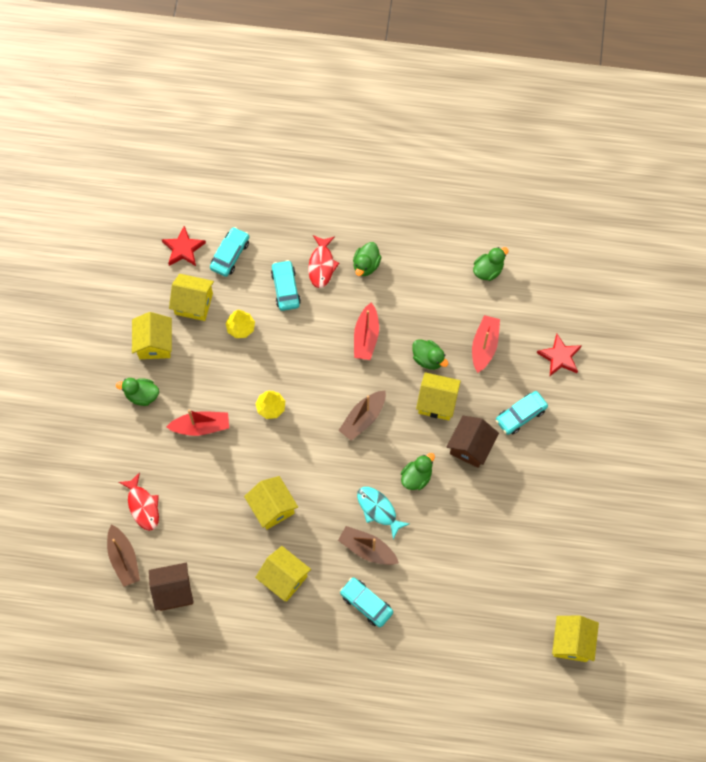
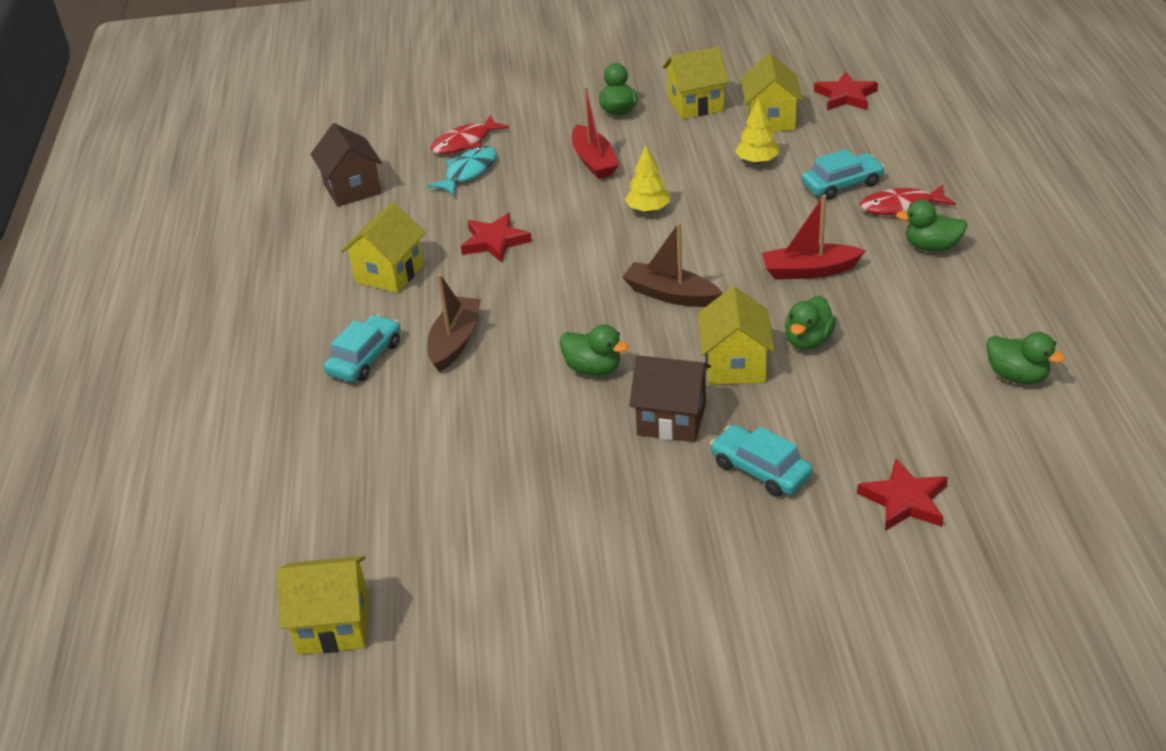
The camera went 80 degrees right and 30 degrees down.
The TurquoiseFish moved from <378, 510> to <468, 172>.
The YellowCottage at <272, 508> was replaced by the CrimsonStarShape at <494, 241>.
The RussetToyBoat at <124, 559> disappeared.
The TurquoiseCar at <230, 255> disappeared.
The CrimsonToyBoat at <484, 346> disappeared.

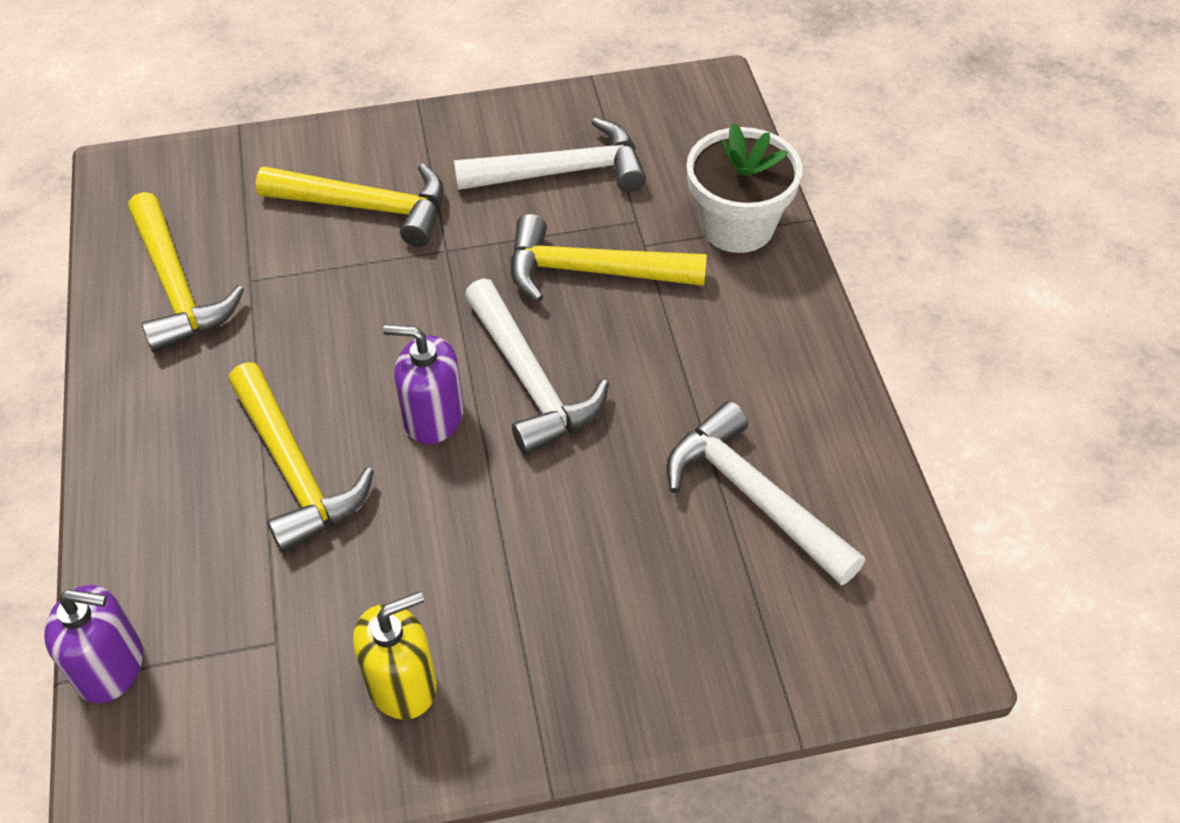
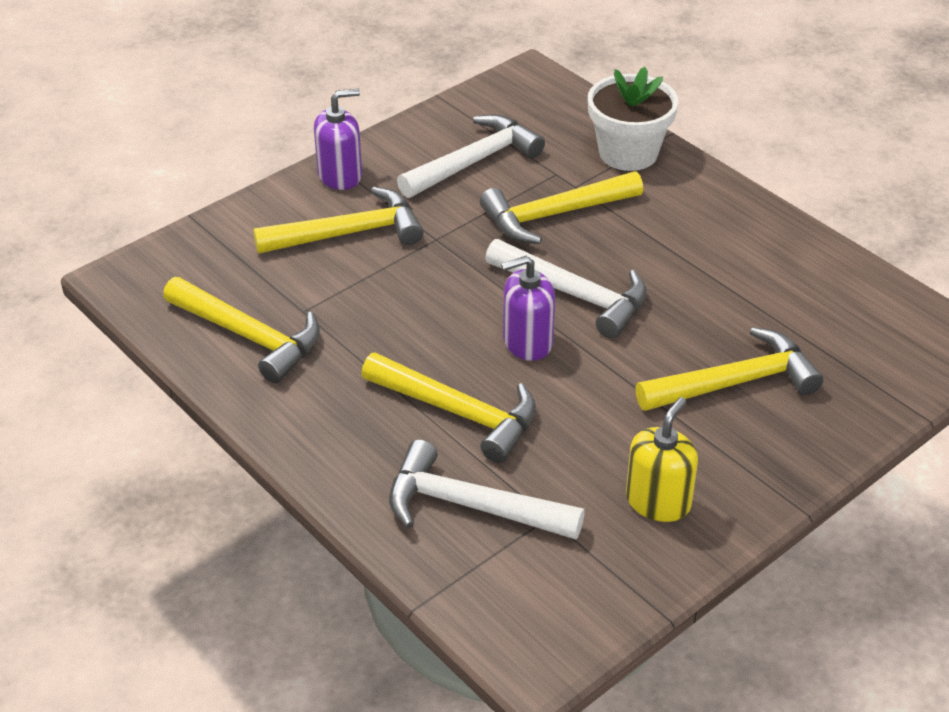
The camera went 30 degrees left and 10 degrees down.
The RoyalPurpleSoapDispenser moved from <110, 667> to <340, 175>.
The WhiteClawHammer moved from <753, 496> to <470, 506>.
The YellowClawHammer at <735, 382> appeared.

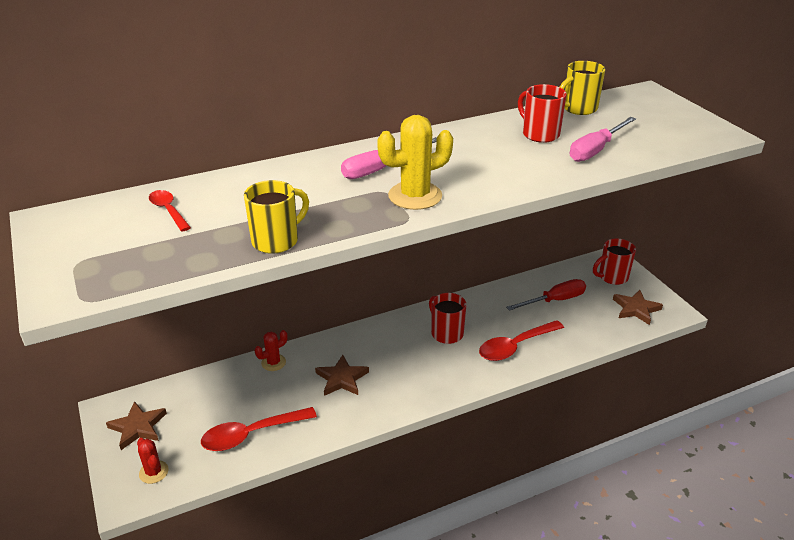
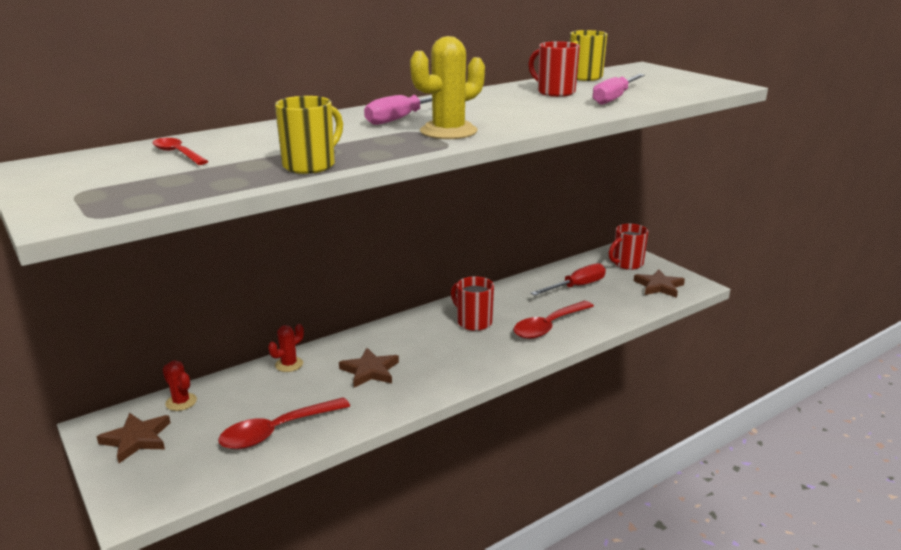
The camera went 10 degrees left and 10 degrees down.
The CrimsonCactus moved from <153, 472> to <181, 402>.

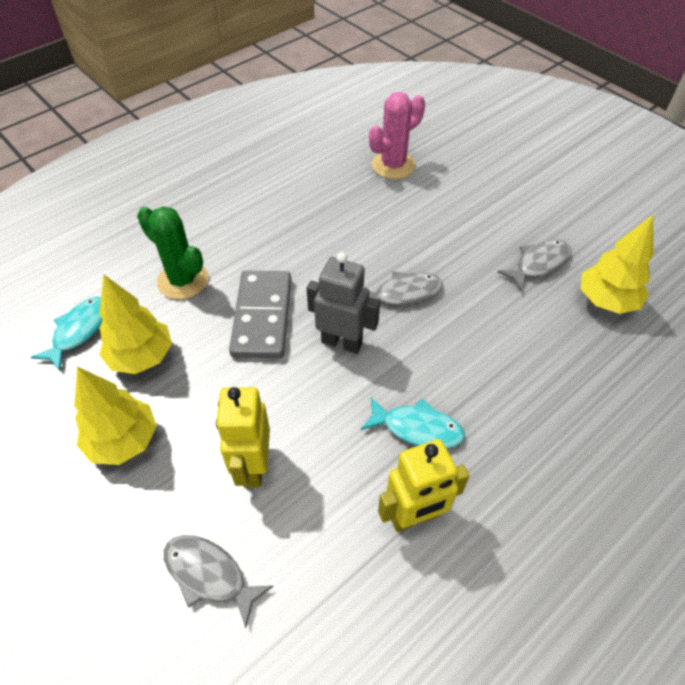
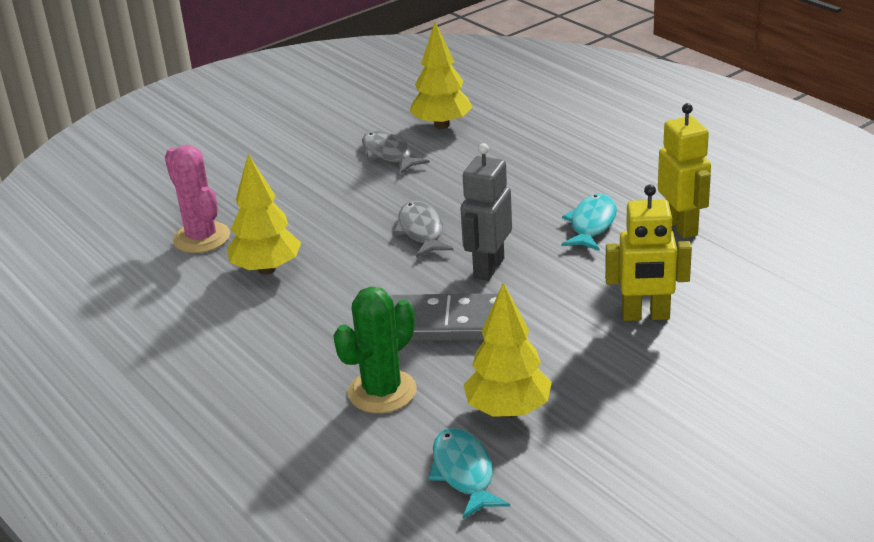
The camera went 85 degrees left and 20 degrees down.
The YellowToyTree moved from <123, 441> to <267, 269>.
The TurquoiseFish at <79, 331> turned 45 degrees clockwise.
The AshGreyFish at <209, 575> disappeared.

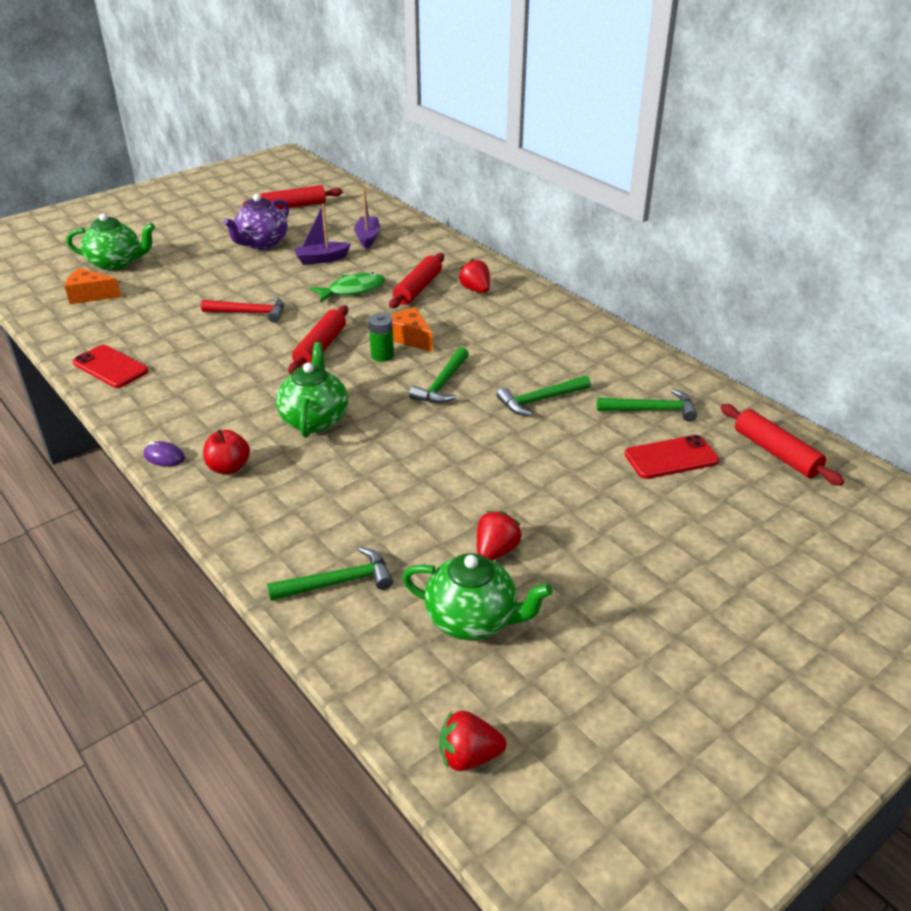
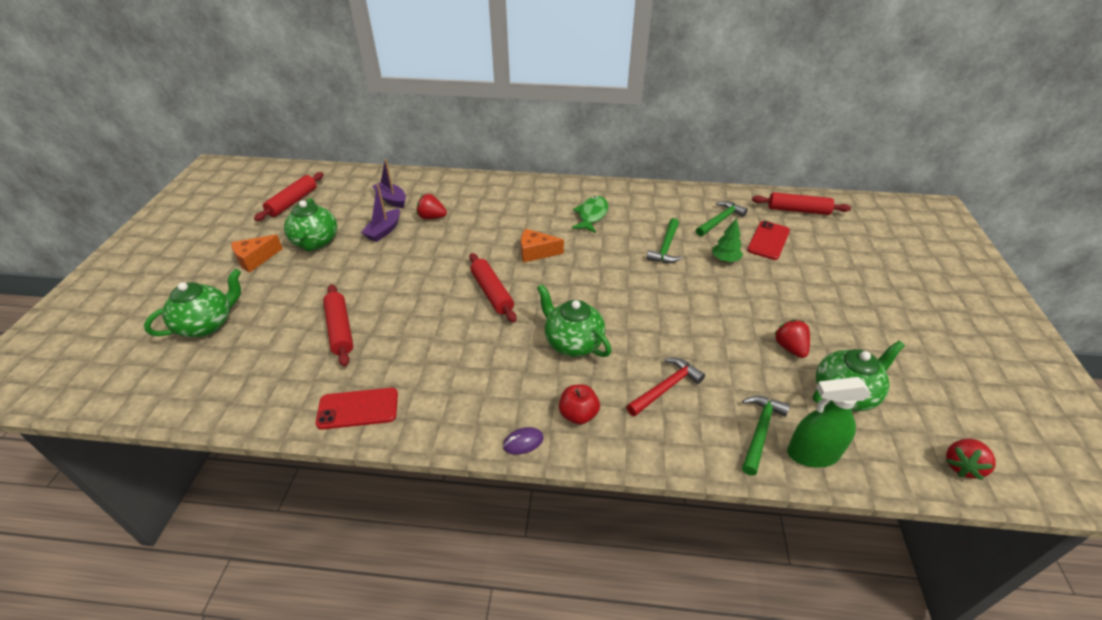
The camera went 45 degrees left and 5 degrees up.
The OrangeColouredCheeseWedge moved from <90, 295> to <255, 259>.
The RoyalPurpleTeapot at <262, 243> became the LeafGreenTeapot at <315, 242>.
The CrimsonDoughRoller moved from <418, 289> to <340, 330>.
The CrimsonStrawberry moved from <475, 290> to <432, 217>.
The LeafGreenFish moved from <353, 290> to <591, 215>.
The CrimsonClawHammer moved from <250, 313> to <666, 388>.
The LeafGreenToyTree at <725, 259> appeared.
The LeafGreenSprayBottle at <812, 454> appeared.
The LeafGreenBattery at <382, 355> disappeared.
The LeafGreenClawHammer at <442, 384> disappeared.

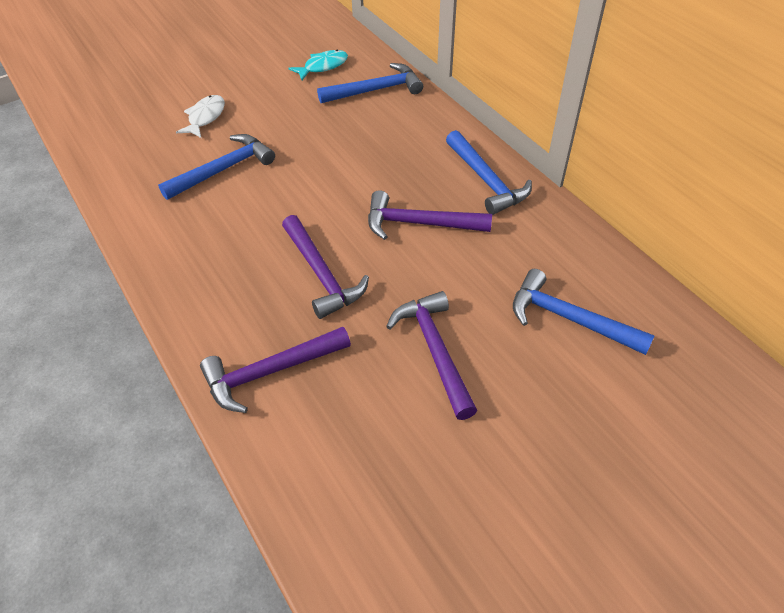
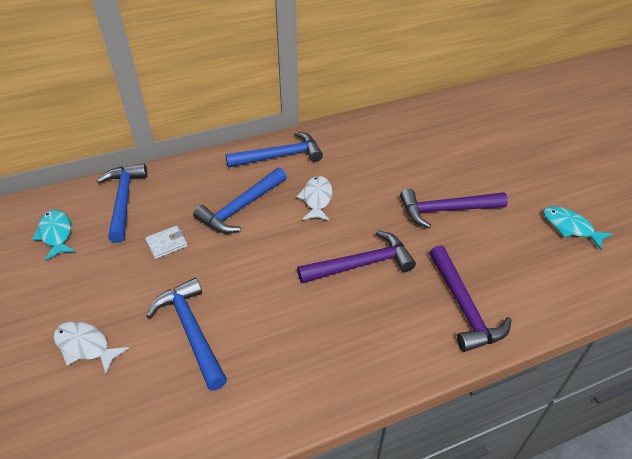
The camera went 80 degrees left and 5 degrees down.
The WhiteBillfold at <167, 244> appeared.
The CobaltClawHammer moved from <569, 319> to <241, 208>.
The RoyalPurpleClawHammer at <419, 224> was replaced by the WhiteFish at <317, 199>.
The TurquoiseFish at <570, 227> appeared.

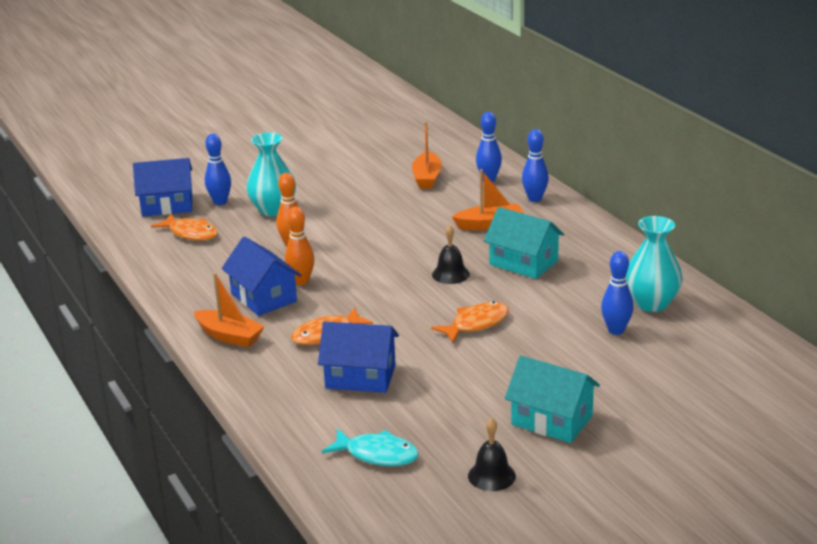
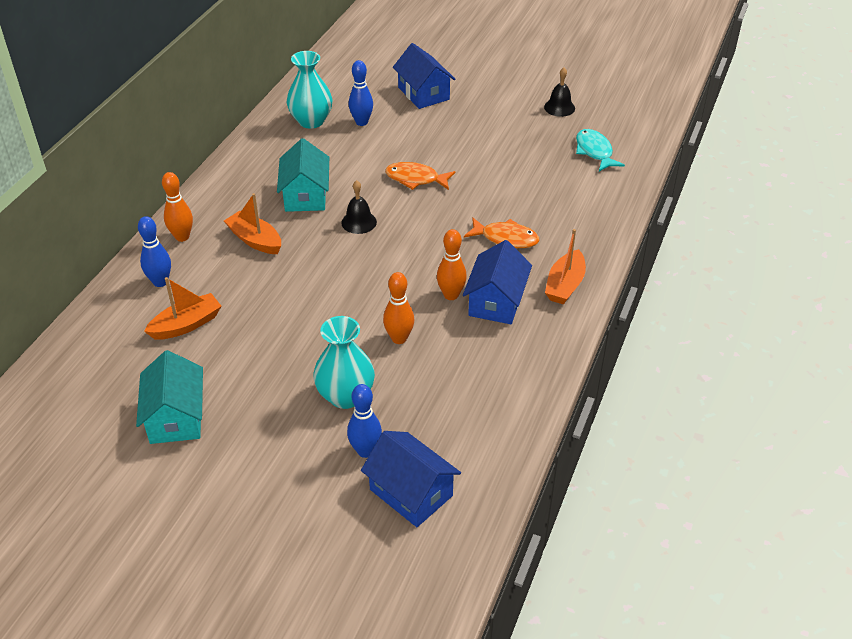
The camera went 130 degrees left and 15 degrees up.
The TurquoiseCottage moved from <552, 420> to <176, 417>.
The CobaltTenpin at <534, 199> became the OrangeColouredTenpin at <182, 237>.
The CobaltCottage moved from <360, 377> to <423, 93>.
The OrangeColouredToyBoat at <229, 336> turned 150 degrees counterclockwise.
The OrangeColouredFish at <191, 233> disappeared.

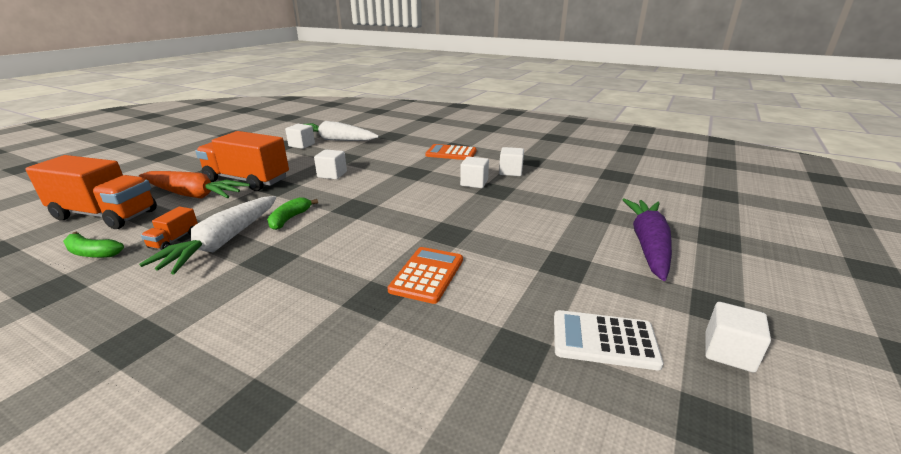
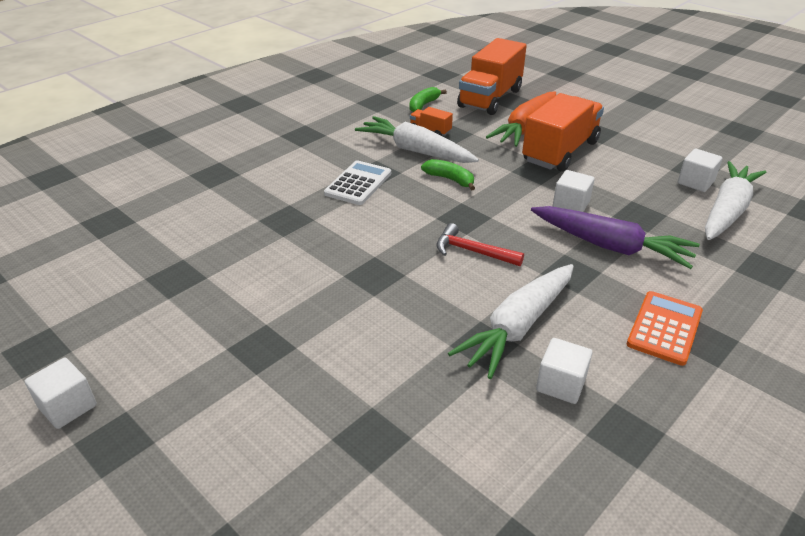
The camera went 105 degrees right and 10 degrees up.
The WhiteCalculator moved from <604, 340> to <358, 183>.
The CrimsonClawHammer at <472, 251> appeared.
The WhiteSolidCube at <474, 183> was replaced by the WhiteToyCarrot at <517, 327>.
The RoyalPurpleToyCarrot moved from <648, 245> to <611, 246>.
The OrangeColouredCalculator at <427, 275> disappeared.

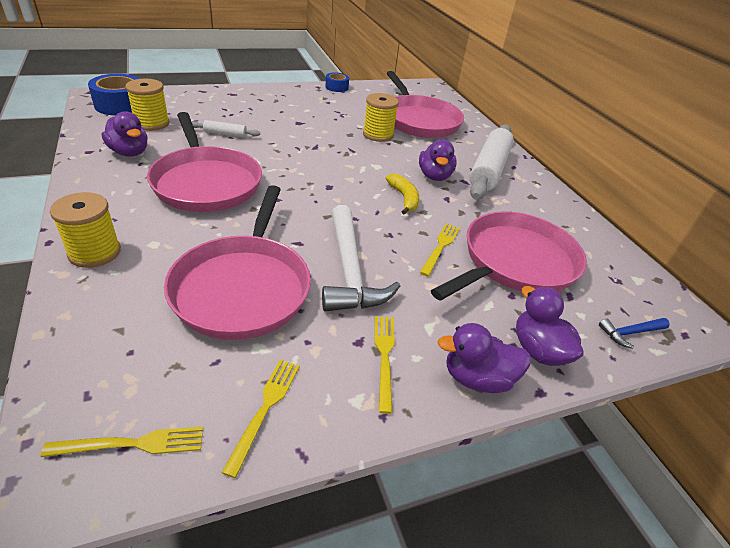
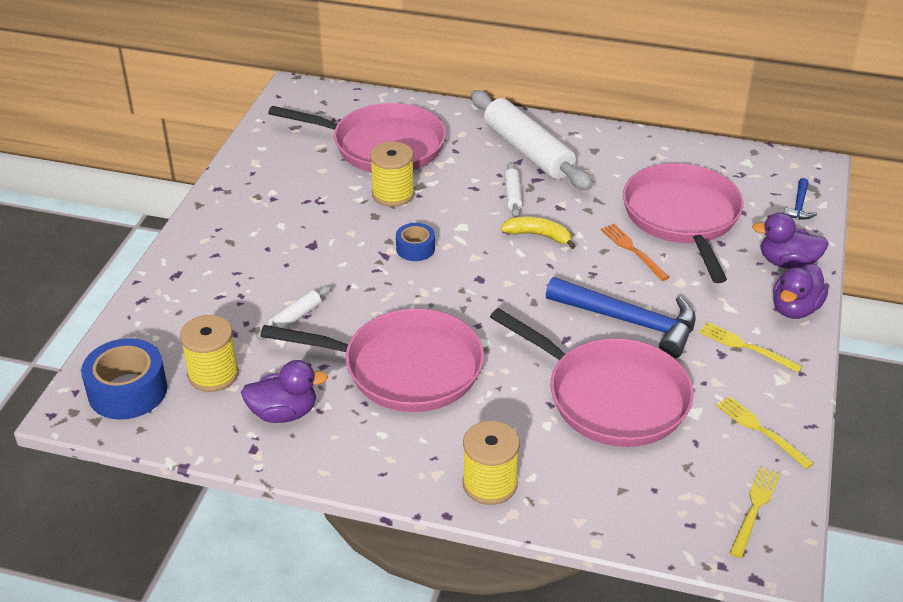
The camera went 50 degrees left and 0 degrees up.
The CobaltTape moved from <336, 87> to <415, 248>.
The RoyalPurpleToyDuck at <434, 176> was replaced by the WhiteDoughRoller at <513, 195>.
The WhiteClawHammer at <350, 270> became the CobaltClawHammer at <629, 322>.
The YellowTableFork at <440, 247> became the OrangeColouredTableFork at <633, 250>.

